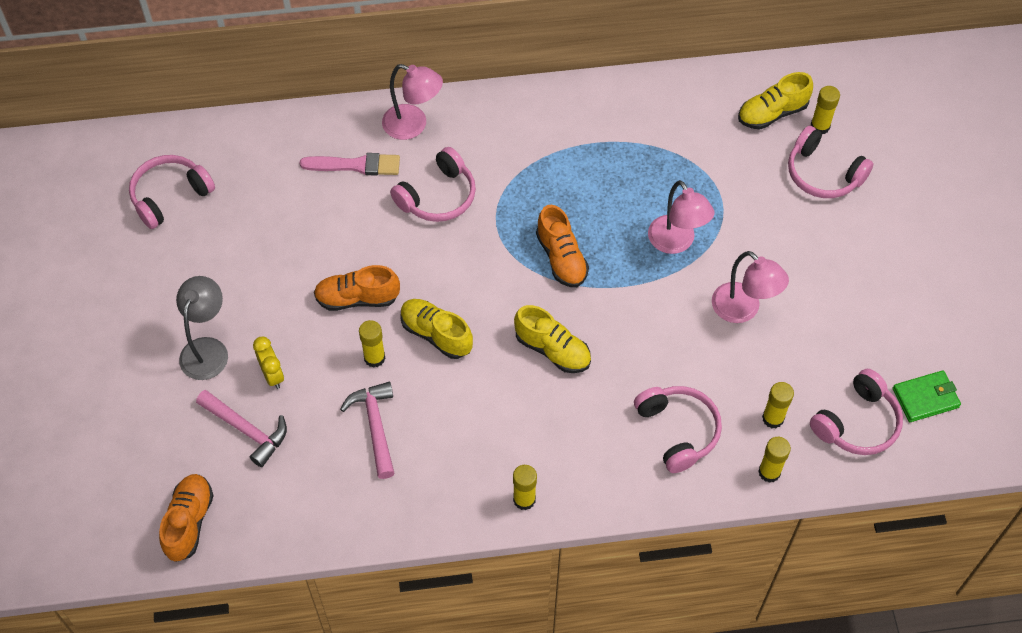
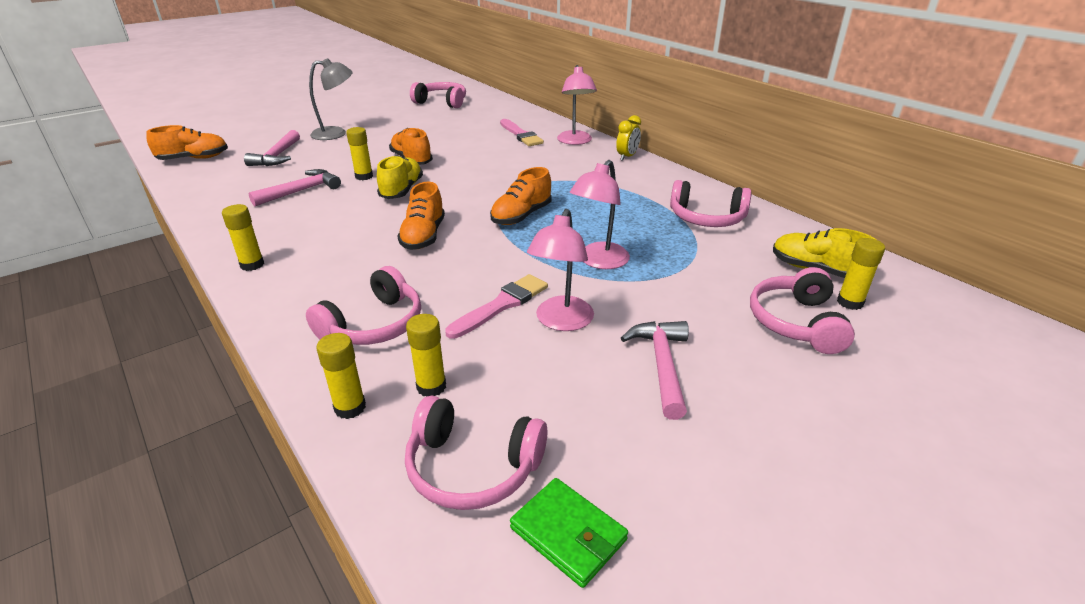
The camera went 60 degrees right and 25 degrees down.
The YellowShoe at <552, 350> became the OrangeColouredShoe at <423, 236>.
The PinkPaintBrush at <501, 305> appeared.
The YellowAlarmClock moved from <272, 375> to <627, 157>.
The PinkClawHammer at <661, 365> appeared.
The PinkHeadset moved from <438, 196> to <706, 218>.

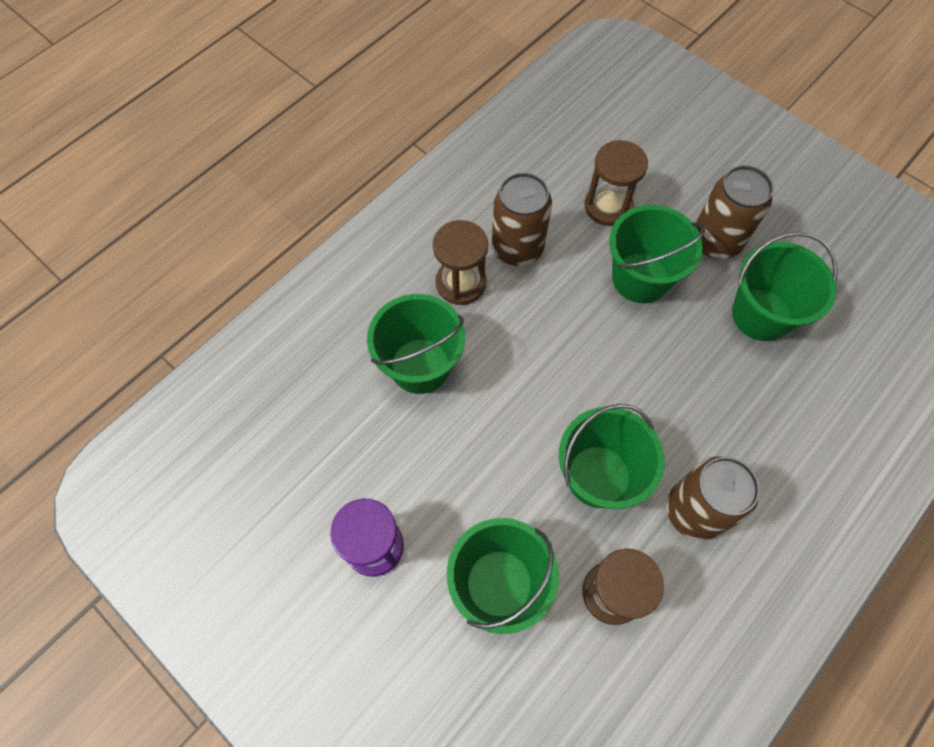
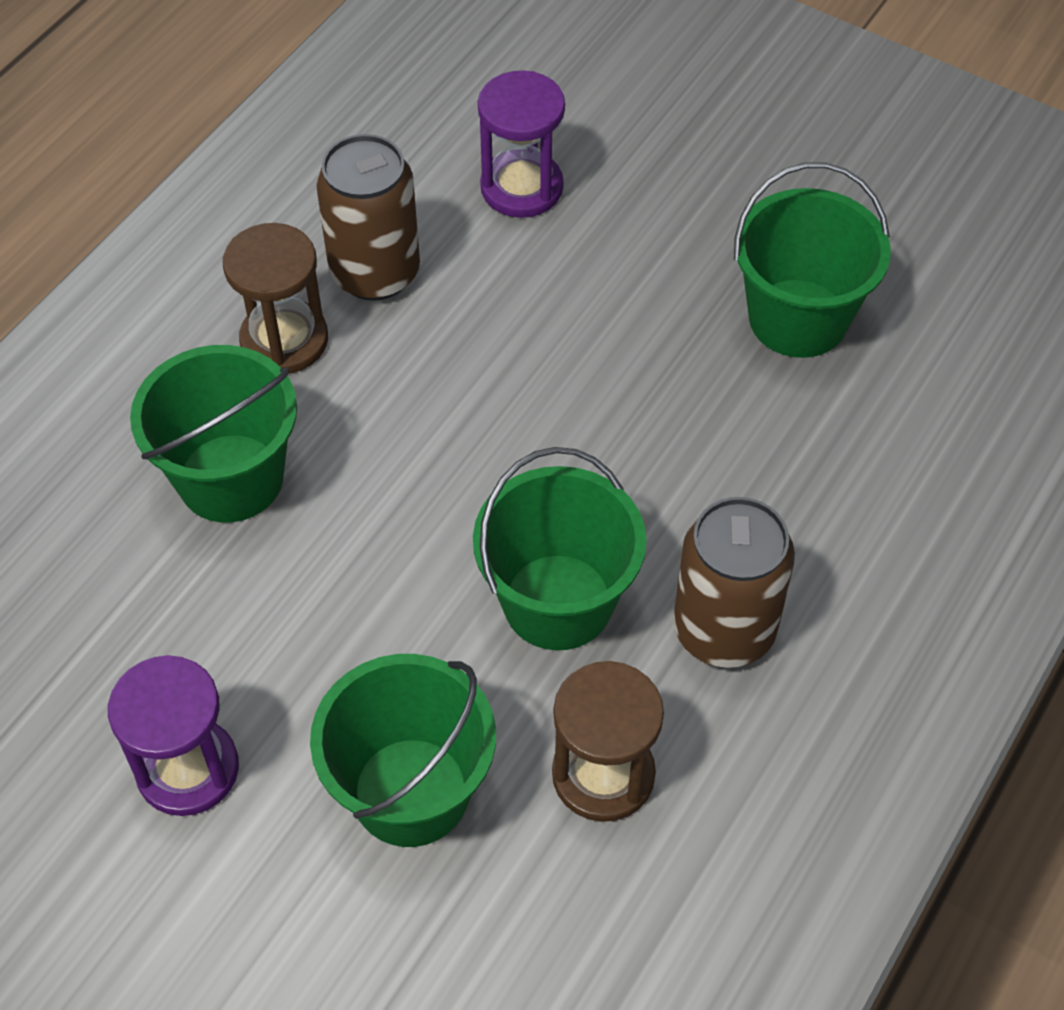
The camera went 10 degrees left and 10 degrees down.
The RussetSandglass at <608, 206> became the RoyalPurpleSandglass at <521, 187>.
The LeafGreenBucket at <640, 278> disappeared.
The RussetTin at <716, 241> disappeared.

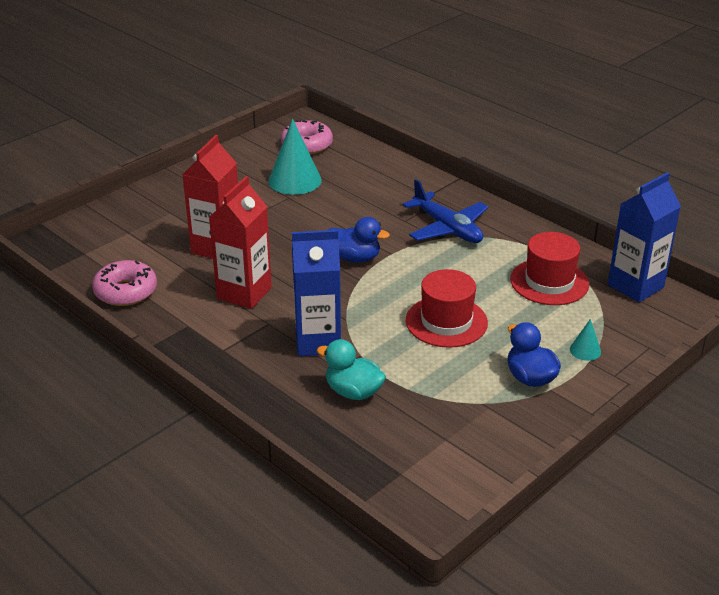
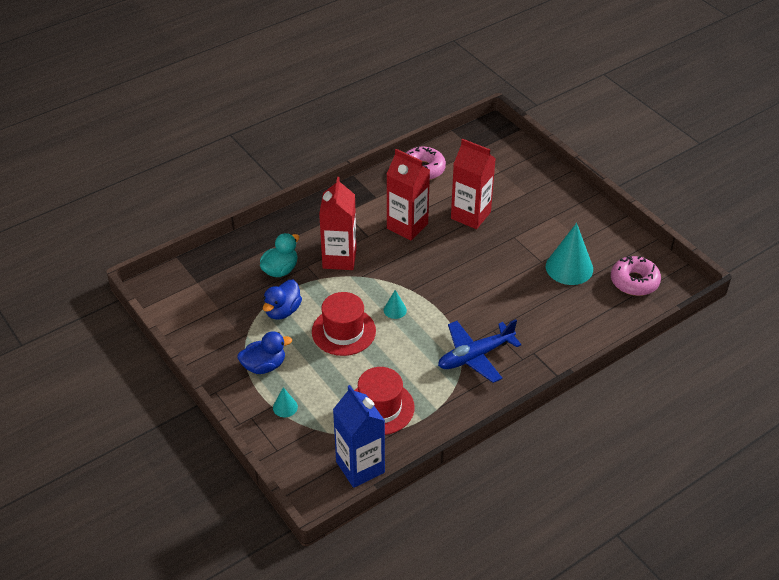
The camera went 100 degrees right and 10 degrees up.
The CobaltToyDuck moved from <355, 258> to <282, 311>.
The CobaltJuiceCarton at <318, 342> became the CrimsonJuiceCarton at <339, 258>.
The TurquoiseSolidCone at <395, 310> appeared.

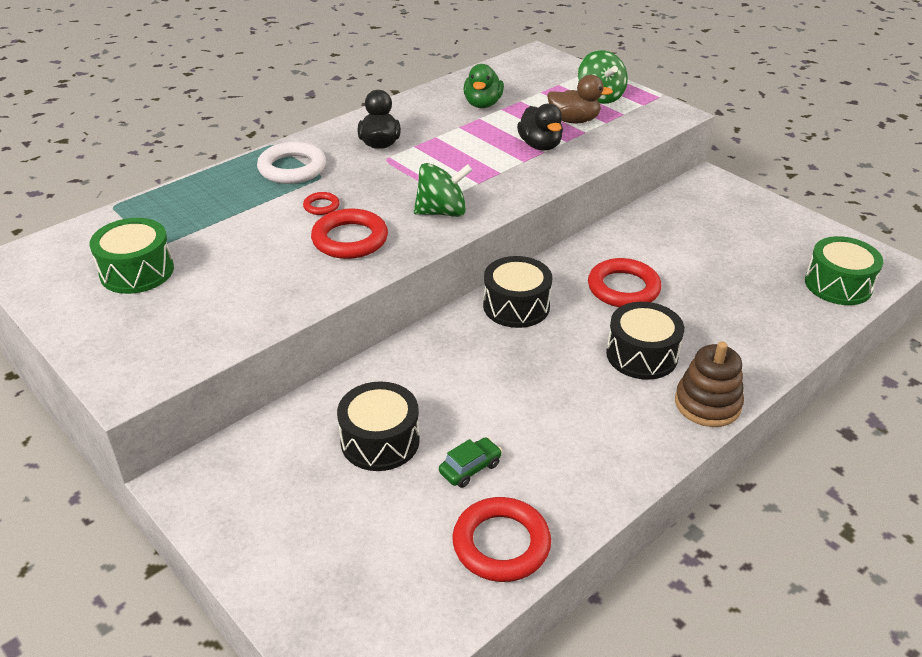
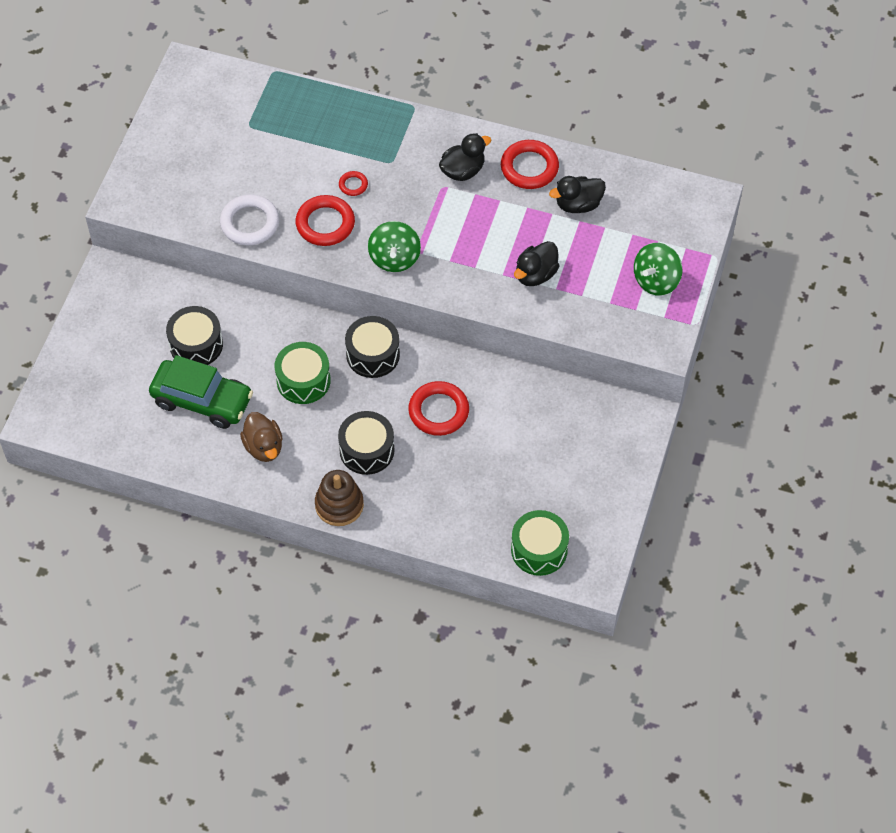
The camera went 60 degrees right and 20 degrees up.
The LeafGreenCar at <470, 468> changed to 2.30 times the size.
The WhiteHoop moved from <292, 168> to <250, 223>.
The RussetToyDuck moved from <574, 120> to <264, 447>.
The LeafGreenToyDrum moved from <137, 271> to <303, 380>.
The LeafGreenToyTop at <442, 212> turned 45 degrees clockwise.
The CrimsonHoop moved from <501, 544> to <529, 167>.
The LeafGreenToyDuck at <482, 104> became the EbonyToyDuck at <578, 204>.

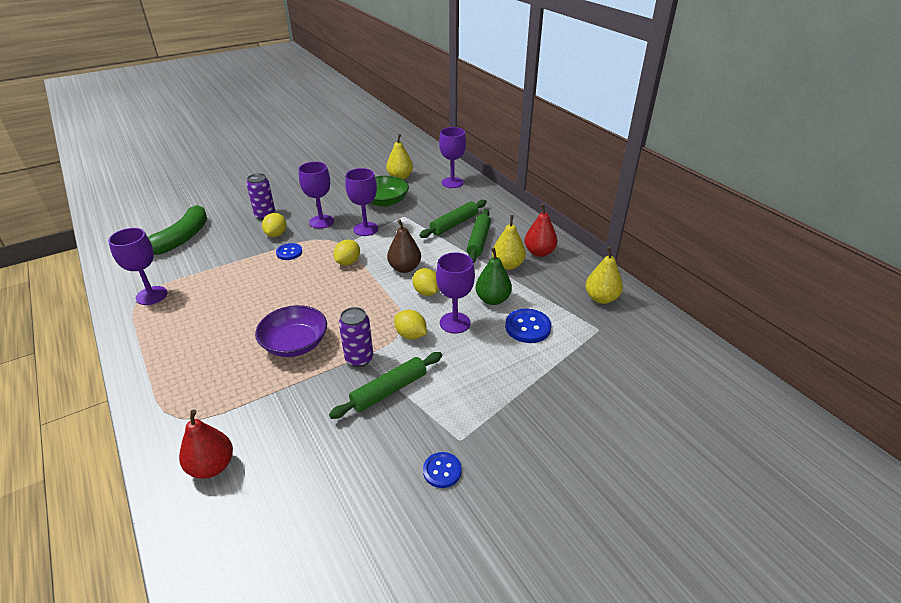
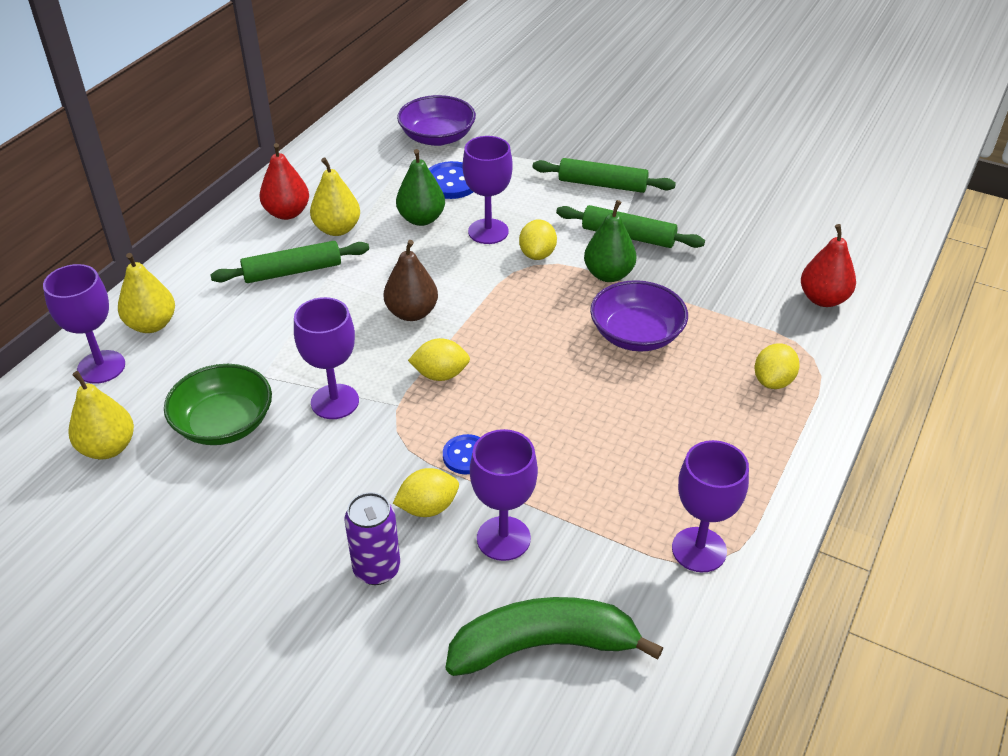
The camera went 120 degrees left and 5 degrees up.
The YellowPearFruit moved from <601, 298> to <151, 324>.
The RoyalPurpleBowl at <437, 137> appeared.
The RoyalPurpleGoblet moved from <321, 222> to <503, 538>.
The LeafGreenDoughRoller moved from <454, 224> to <602, 184>.
The RoyalPurpleTin at <359, 359> was replaced by the LeafGreenPearFruit at <608, 274>.
The YellowCitrusFruit moved from <426, 292> to <773, 381>.
The CobaltSewingButton at <442, 471> disappeared.

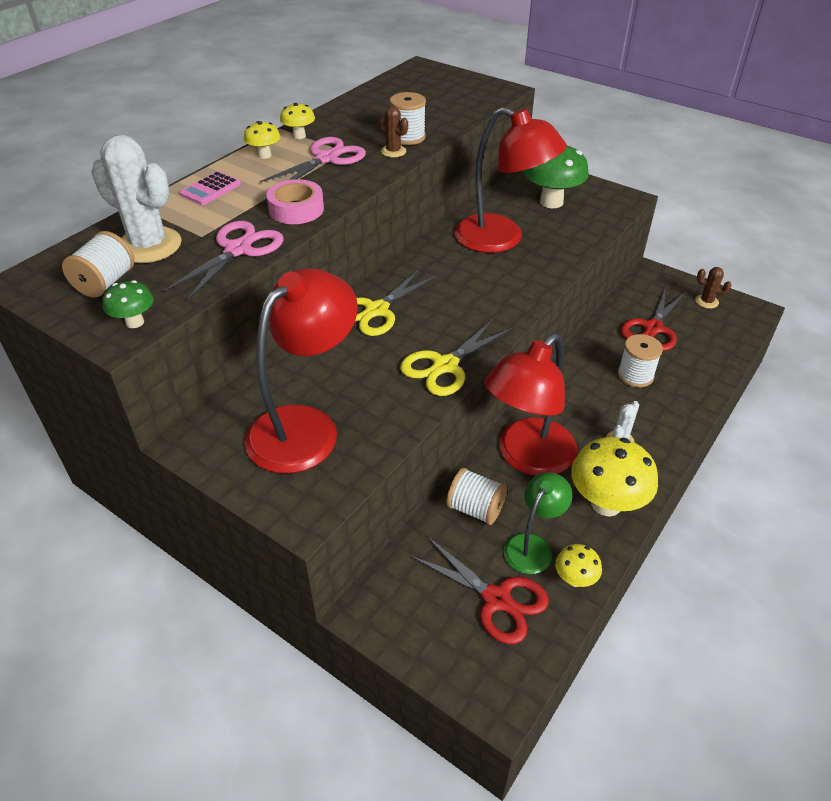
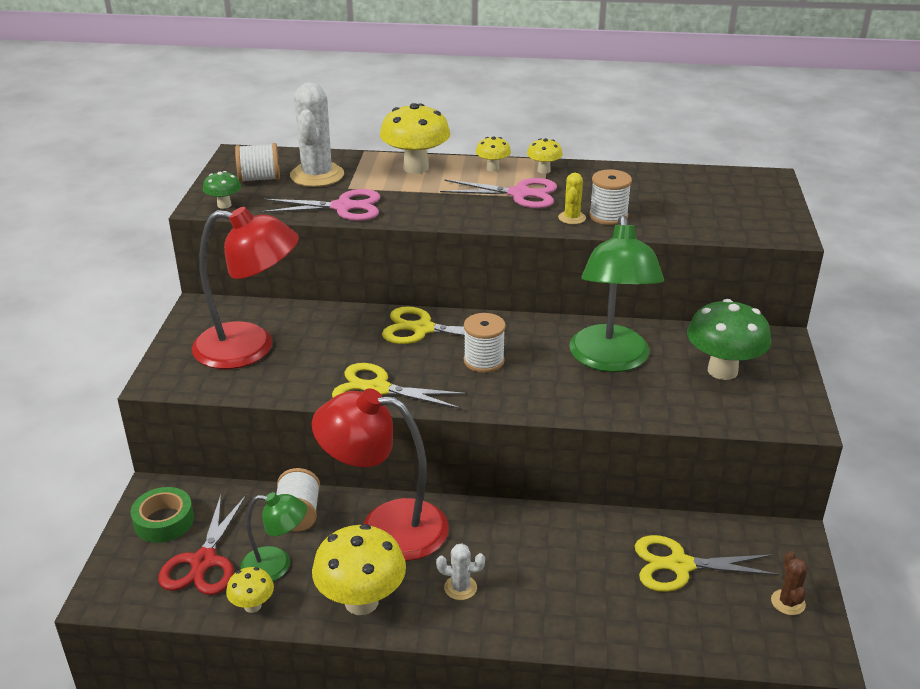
The camera went 60 degrees right and 10 degrees down.
The LeafGreenTape at <164, 521> appeared.
The PinkCalculator at <210, 189> was replaced by the YellowFungus at <416, 168>.
The WhiteBobbin moved from <635, 375> to <484, 361>.
The RussetCactus at <393, 151> became the YellowCactus at <572, 218>.
The CrimsonDeskLamp at <501, 239> became the LeafGreenDeskLamp at <610, 360>.
The CrimsonPairOfScissors at <653, 328> became the YellowPairOfScissors at <680, 565>.
The PinkTape at <296, 209> disappeared.

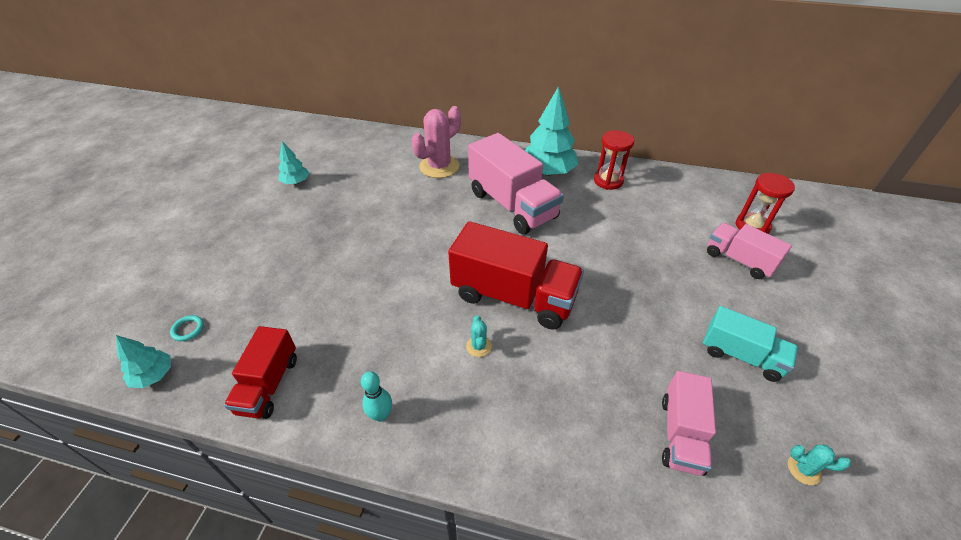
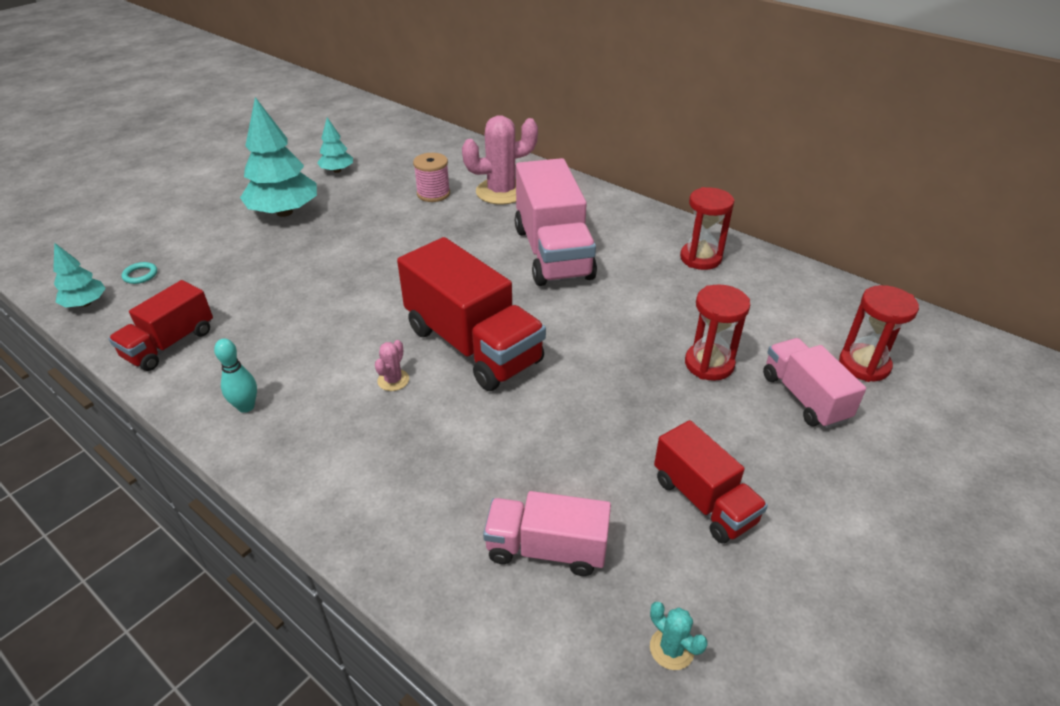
The camera went 25 degrees right and 5 degrees down.
The TurquoiseToyTree moved from <548, 172> to <284, 212>.
The TurquoiseCactus at <479, 346> became the PinkCactus at <393, 380>.
The PinkBobbin at <433, 194> appeared.
The PinkToyTruck at <681, 434> turned 60 degrees clockwise.
The TurquoiseToyTruck at <741, 355> became the CrimsonToyTruck at <703, 500>.
The CrimsonSandglass at <709, 364> appeared.

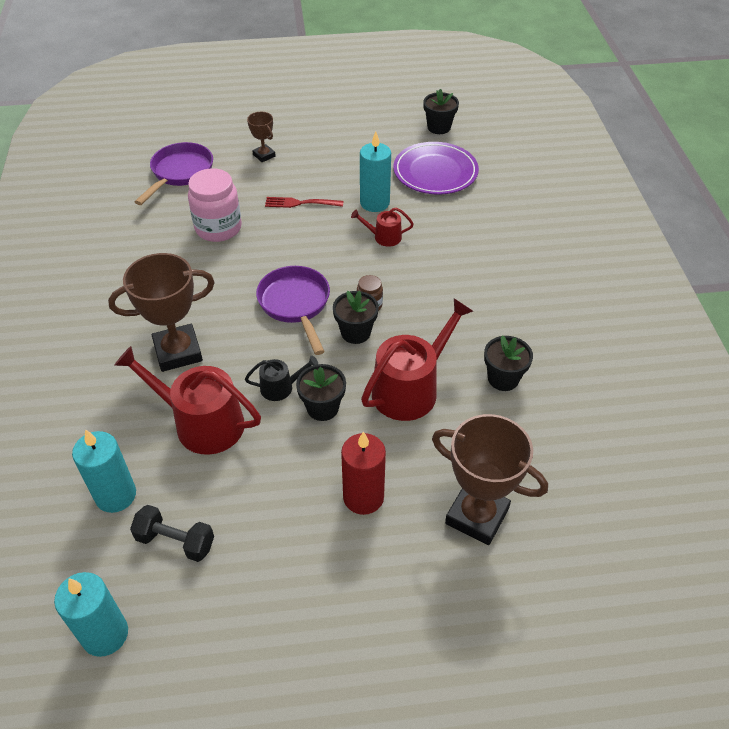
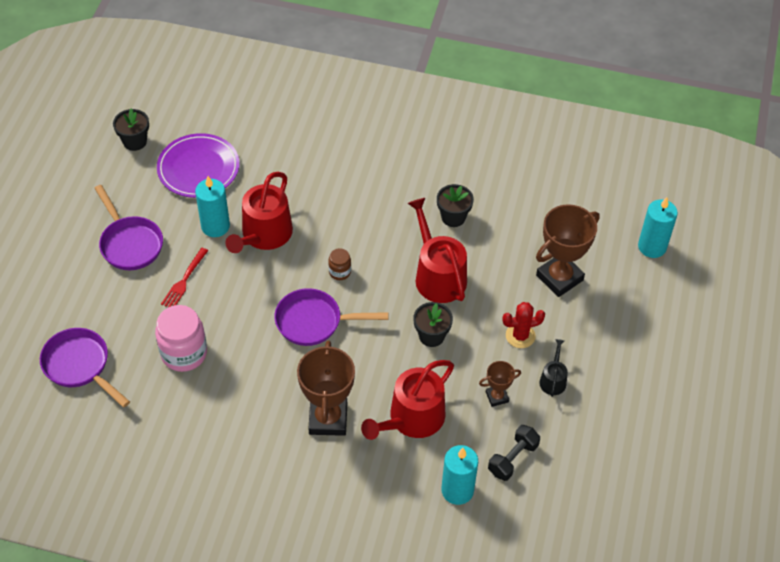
The camera went 70 degrees left and 5 degrees up.
The RoyalPurpleSkillet at <130, 243> appeared.
The CrimsonWateringPot at <384, 237> changed to 2.02 times the size.
The RussetAwardCup moved from <264, 155> to <497, 397>.
The CrimsonCandle at <363, 497> was replaced by the CrimsonCactus at <520, 336>.
The EbonyWateringPot moved from <281, 387> to <553, 380>.
The TurquoiseCandle moved from <105, 634> to <652, 247>.
The EbonyPlantPot at <355, 332> disappeared.

